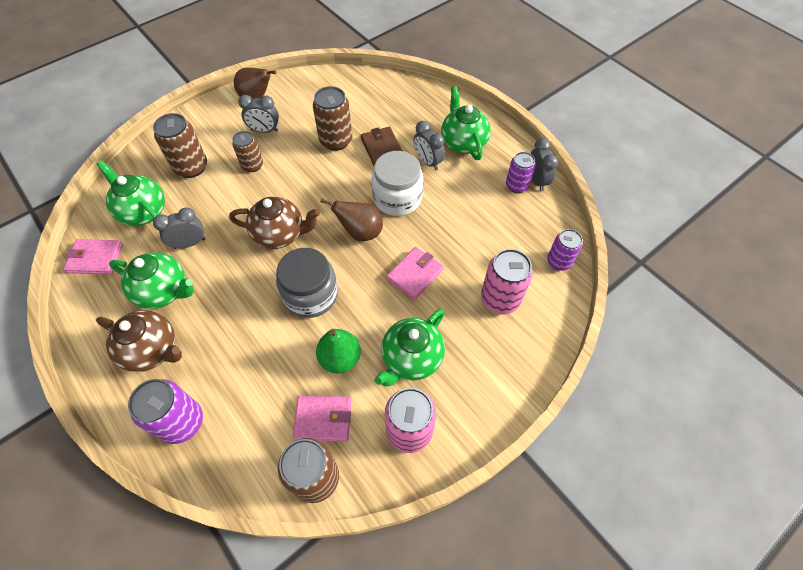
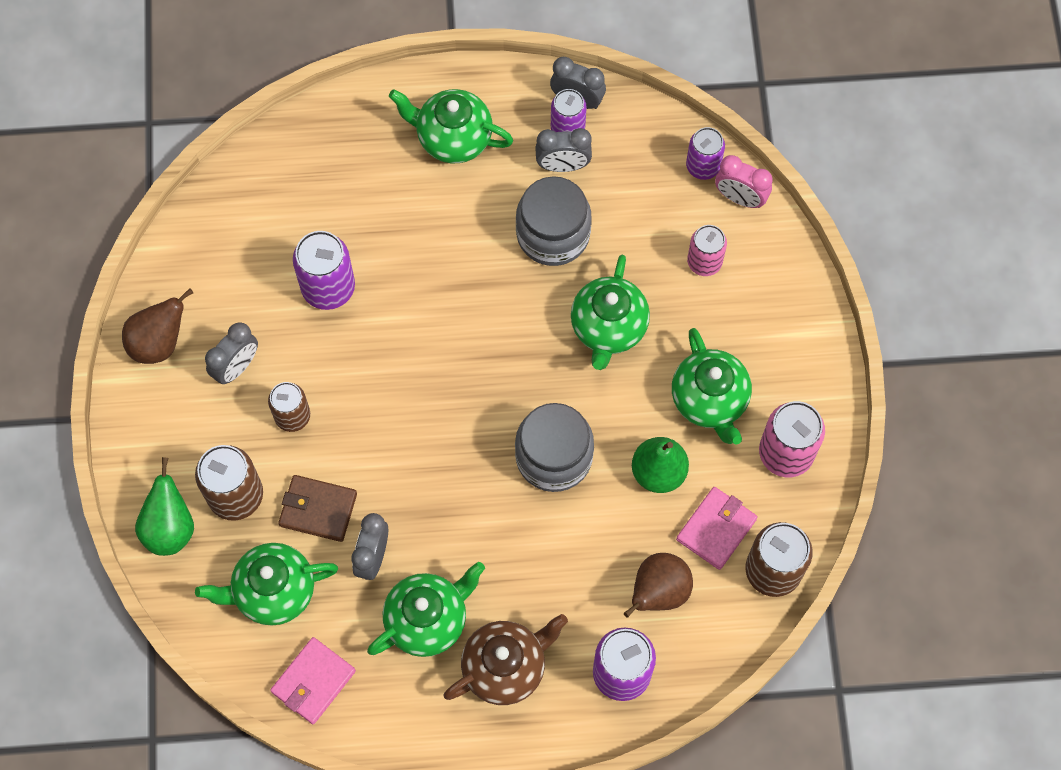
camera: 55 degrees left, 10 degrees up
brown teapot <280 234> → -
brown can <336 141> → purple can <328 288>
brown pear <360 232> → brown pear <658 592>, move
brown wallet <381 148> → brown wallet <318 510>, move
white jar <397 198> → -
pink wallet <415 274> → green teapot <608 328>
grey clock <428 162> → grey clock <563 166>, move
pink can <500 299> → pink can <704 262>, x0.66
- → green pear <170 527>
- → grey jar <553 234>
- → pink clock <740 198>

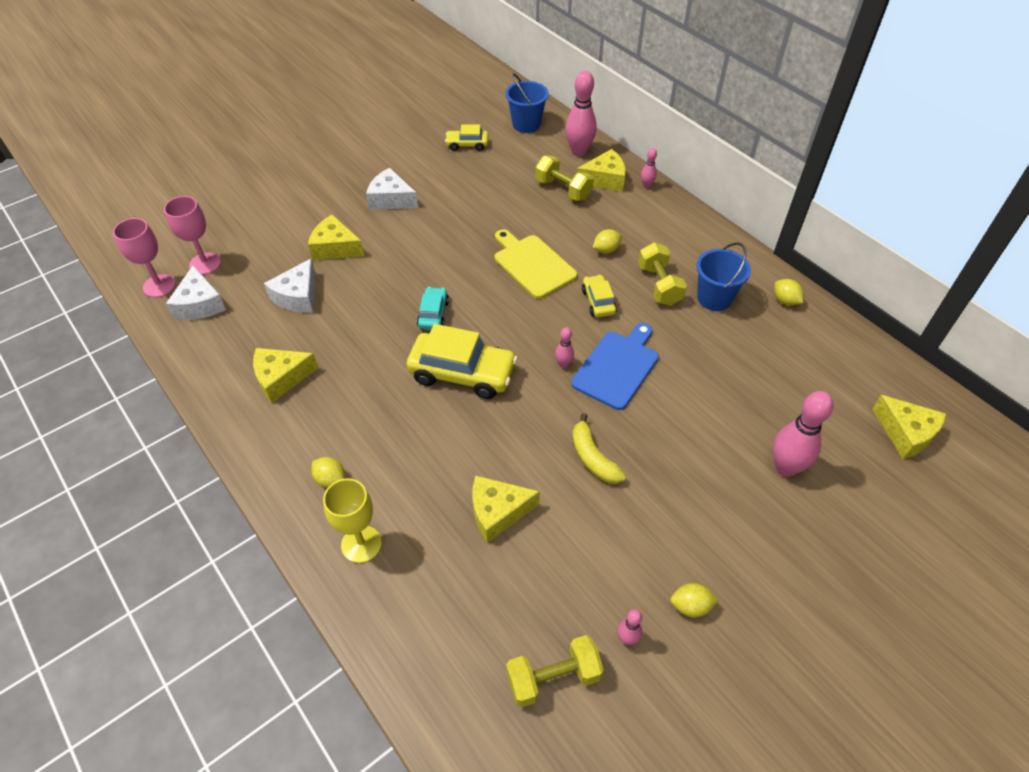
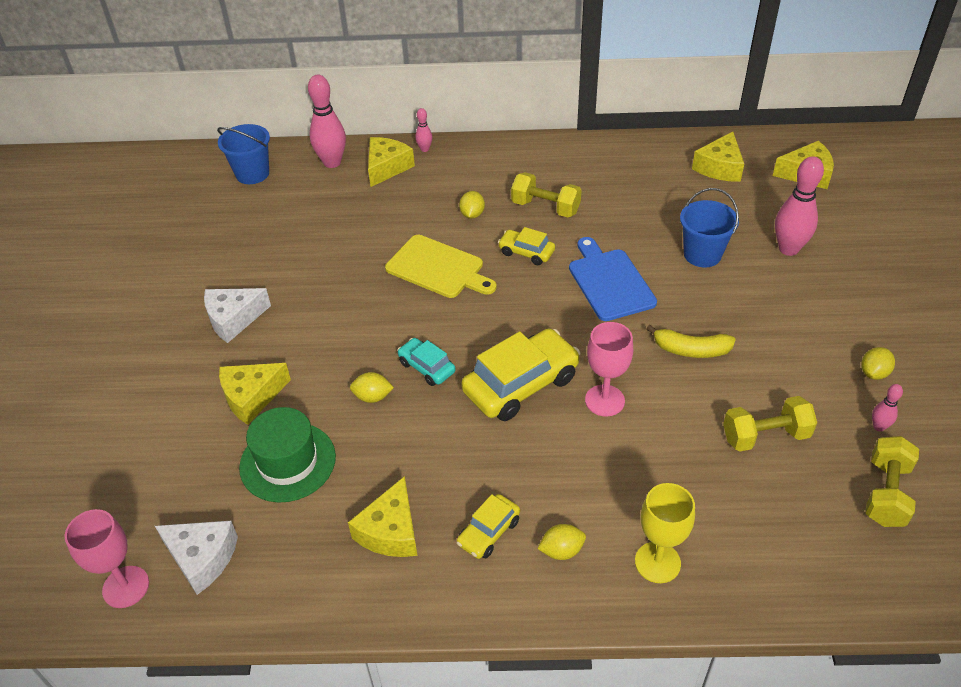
camera: 50 degrees left, 5 degrees down
pink goblet <205 263> → pink goblet <604 400>, move
white cheese <298 296> → green hat <288 462>
yellow car <467 145> → yellow car <488 532>, move
yellow cheese <498 512> → yellow cheese <719 167>, move
yellow cutting board <532 264> → yellow cutting board <438 268>, 150 degrees counterclockwise
yellow dumbbell <563 189> → yellow dumbbell <765 436>, move
pink bowling pin <563 364> → -
blue bucket <714 298> → blue bucket <702 254>, move
yellow lemon <785 300> → yellow lemon <372 397>, move

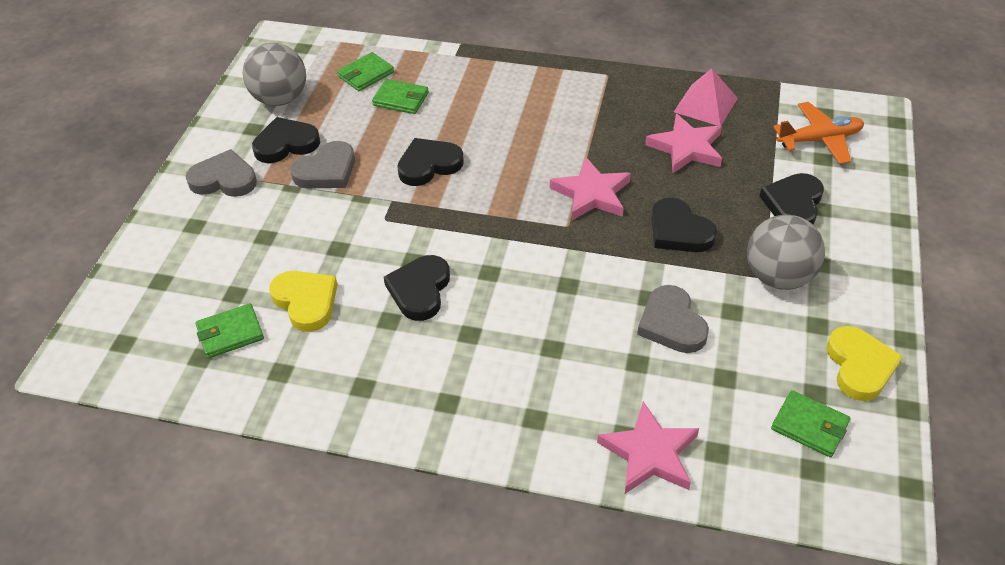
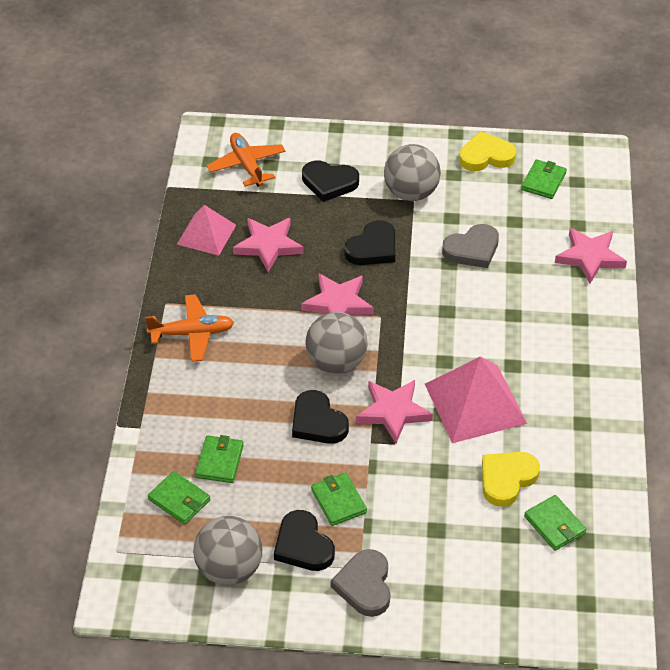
camera: 100 degrees left, 0 degrees up
grey heart <326 171> → green wallet <338 501>
black heart <419 290> → pink pyramid <475 403>
- → orange plane <192 333>
- → grey ball <336 363>
- → pink star <393 412>

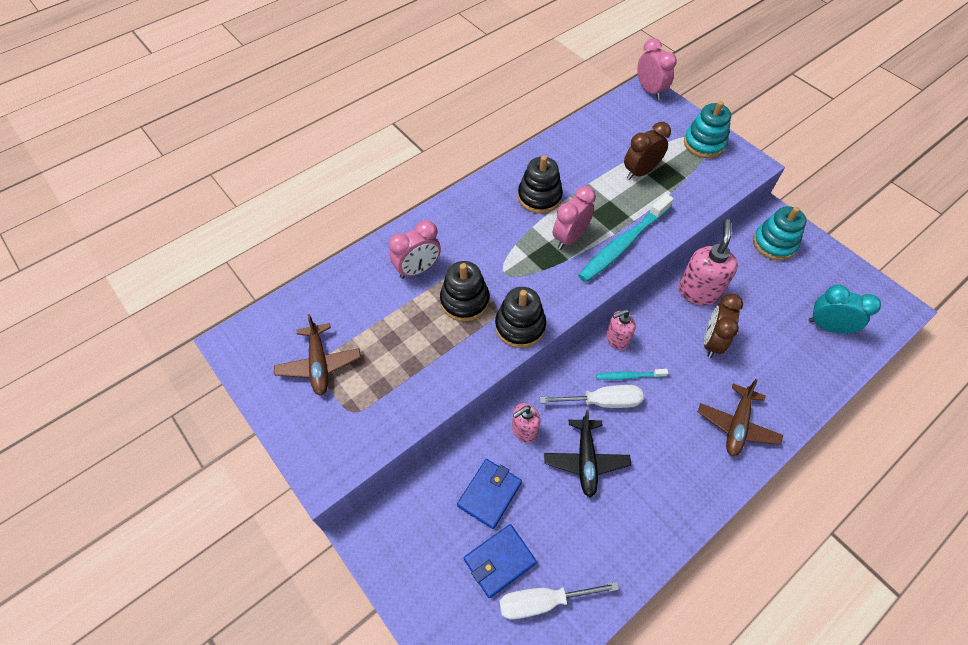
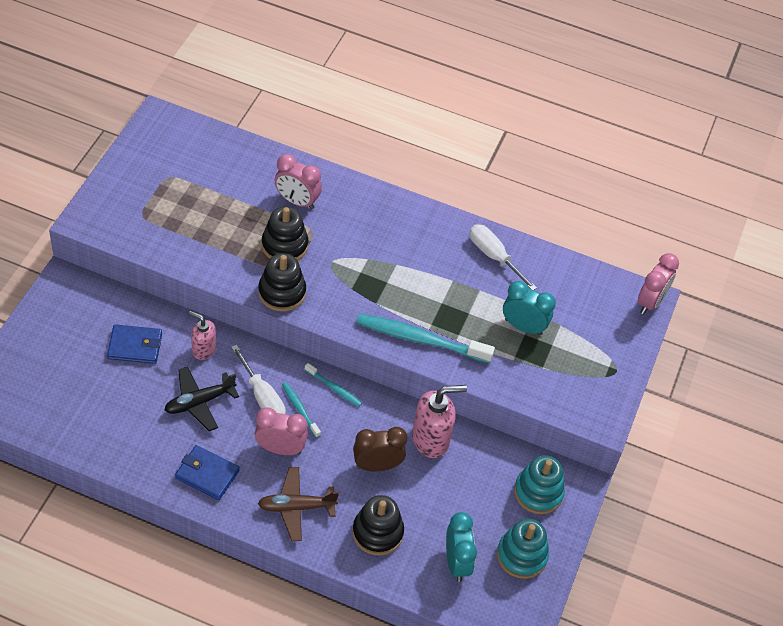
camera: 55 degrees right, 5 degrees down
brown plane <319 364> → -
blue wallet <499 561> → blue wallet <207 474>, move
white screwdriver <543 601> → white screwdriver <494 257>, move
black stacking toy <539 197> → black stacking toy <377 532>, move
pink clock <570 238> → pink clock <280 449>, move
pink soap dispenser <616 339> → turquoise toothbrush <334 388>
brown clock <640 172> → turquoise clock <523 327>
turquoise stacking toy <704 143> → turquoise stacking toy <521 555>, move

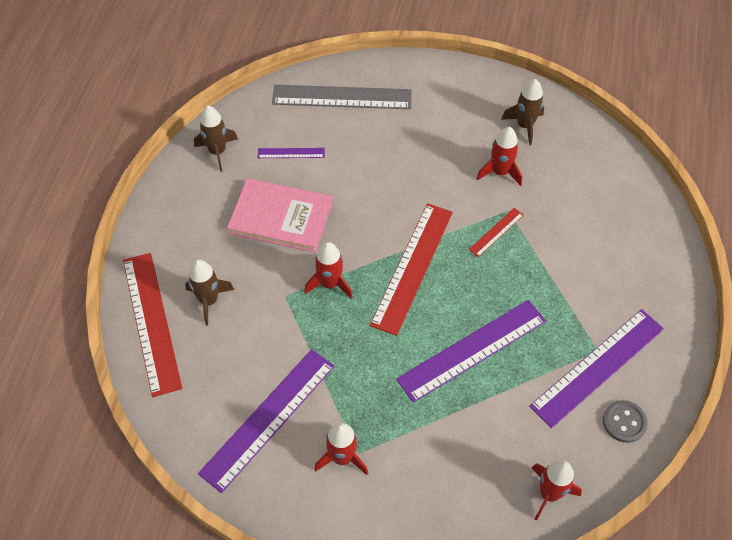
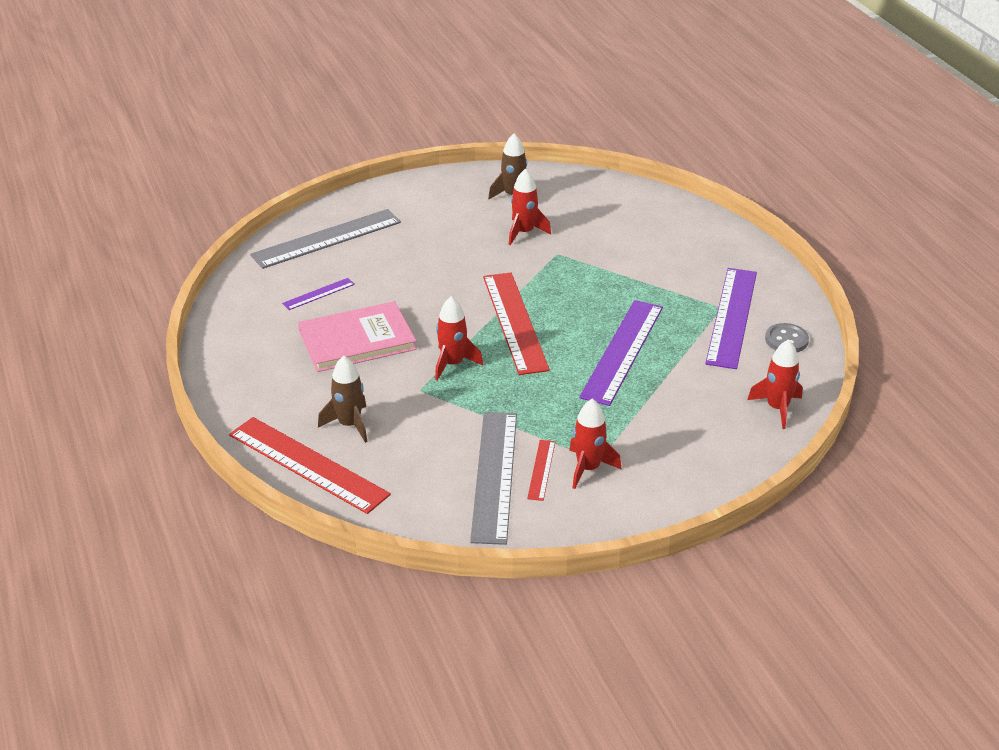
camera: 35 degrees left, 20 degrees down
brown rocket <217 152> → -
purple ruler <268 418> → grey ruler <494 475>
red ruler <496 232> → red ruler <541 470>, move

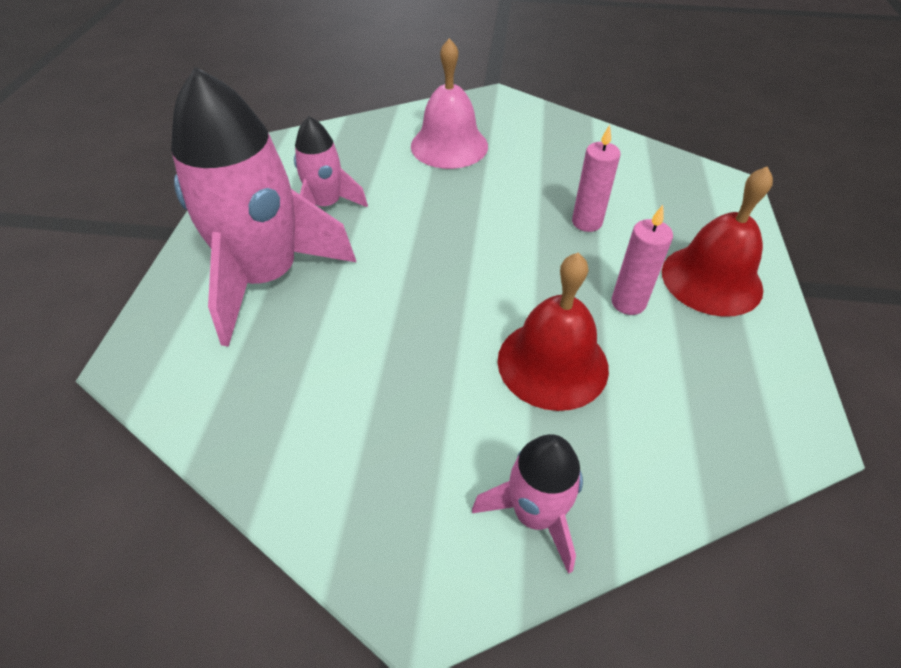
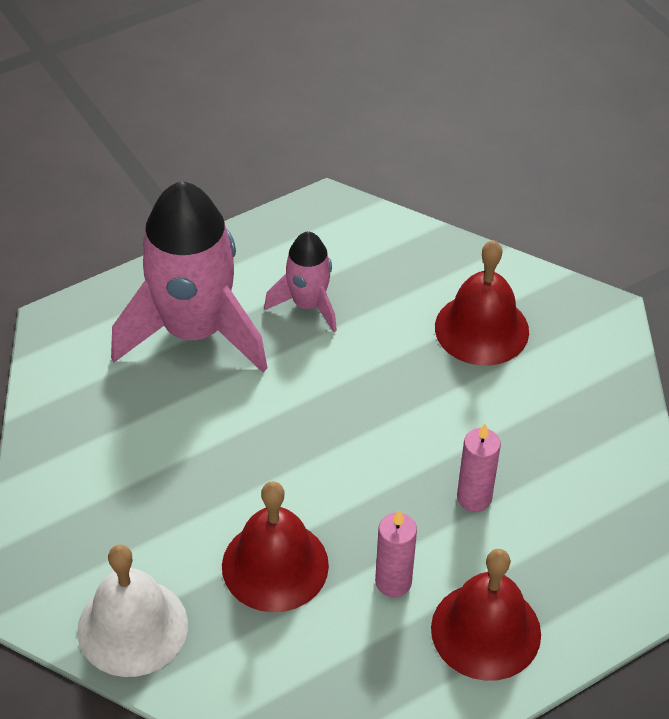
camera: 50 degrees right, 0 degrees up
pink bell <449 145> → red bell <481 329>
pink rocket <535 514> → white bell <132 627>

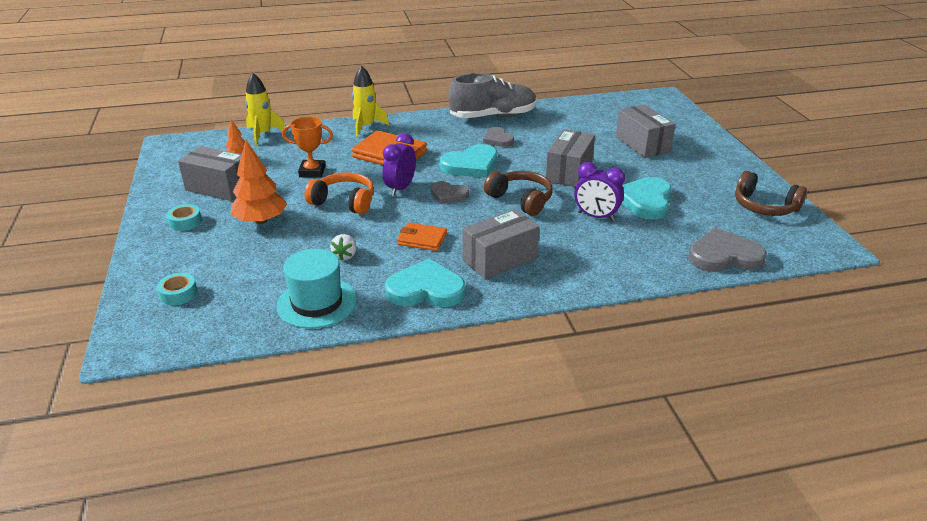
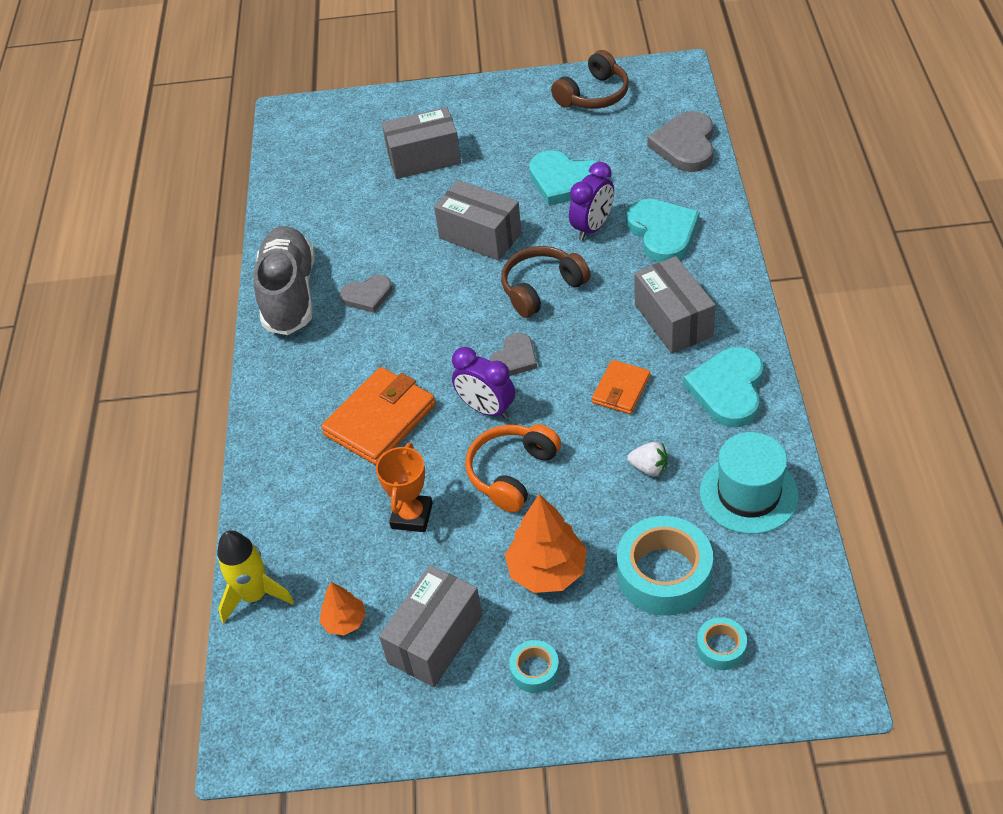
camera: 75 degrees left, 15 degrees up
yellow rocket <366 126> → -
turquoise heart <471 165> → turquoise heart <662 233>, move
- → turquoise tape <664 574>

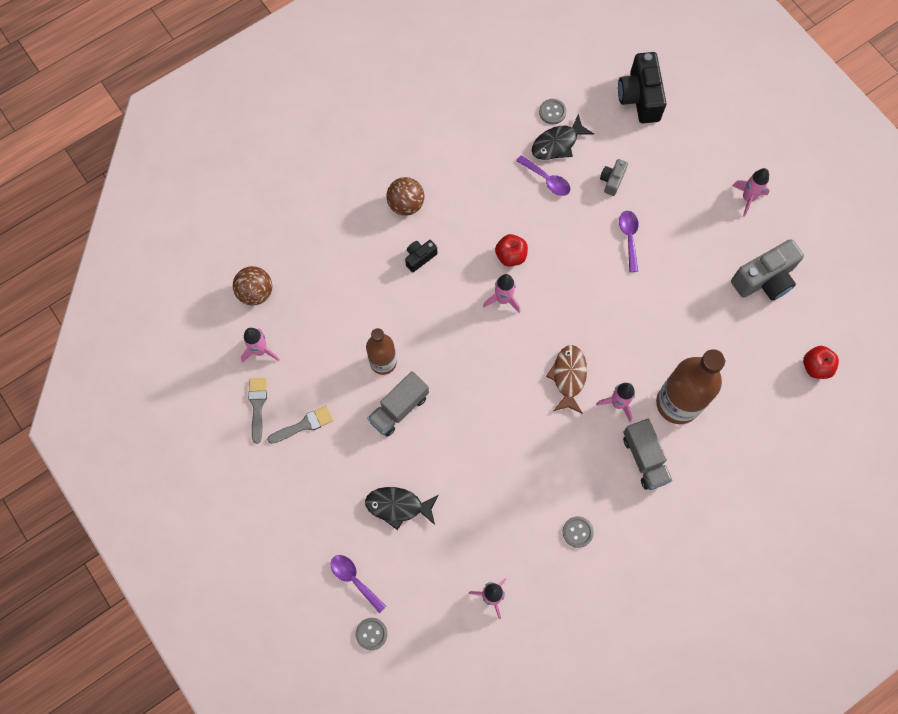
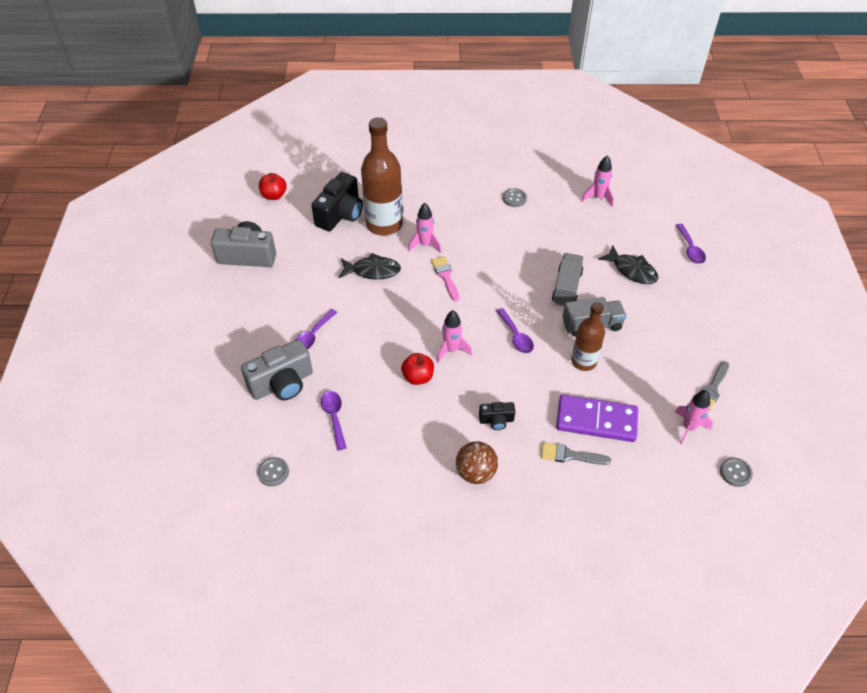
camera: 145 degrees left, 20 degrees down
brown ball <256 292> → -
grey brush <304 425> → grey brush <570 455>, move
grey button <371 634> → grey button <735 473>, move
black fish <557 143> → black fish <372 271>, move
brown fish <568 377> → pink brush <445 276>
grey camera <612 180> → grey camera <282 383>, x1.94
black camera <639 97> → black camera <340 214>, move
grey truck <644 458> → grey truck <566 288>, move
pink rocket <747 198> → -
- → purple spoon <516 336>
- → purple domino <596 420>

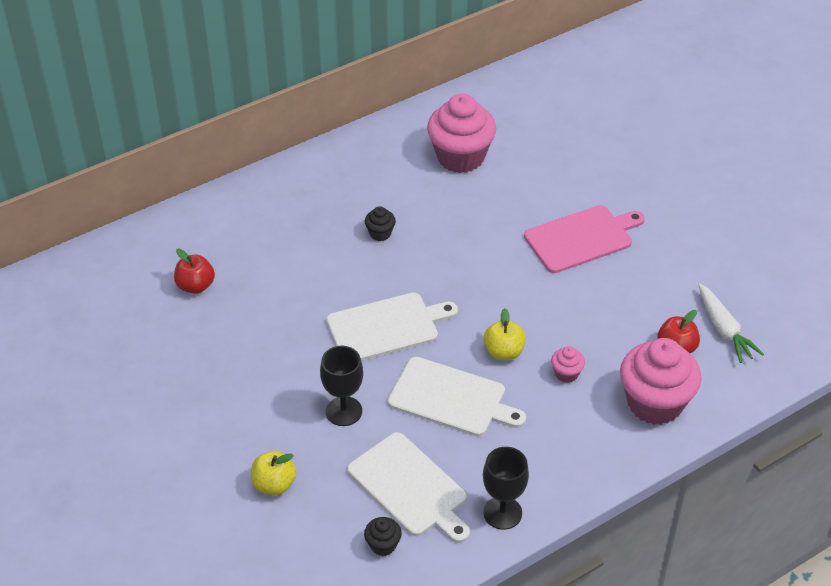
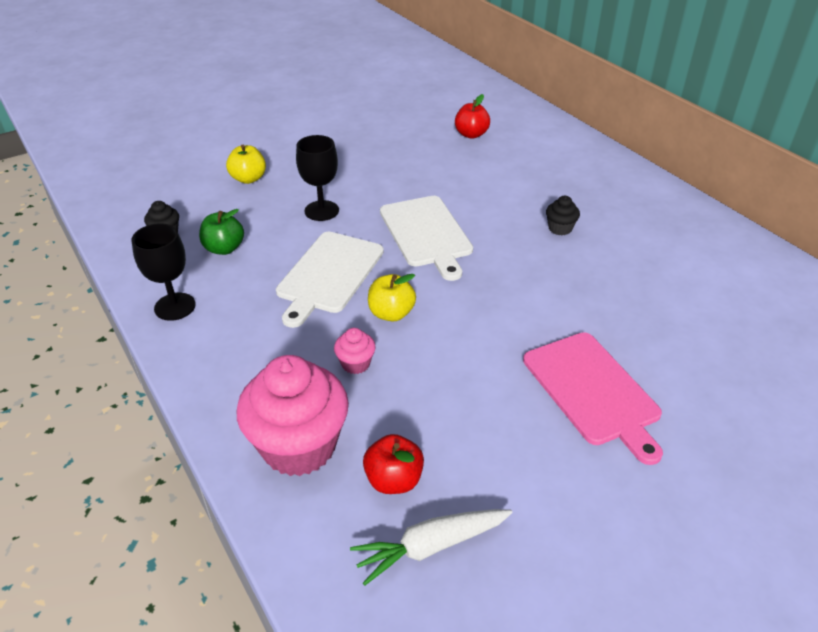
camera: 90 degrees right, 5 degrees down
white cutting board <410 487> → green apple <224 248>
pink cupcake <460 157> → -

